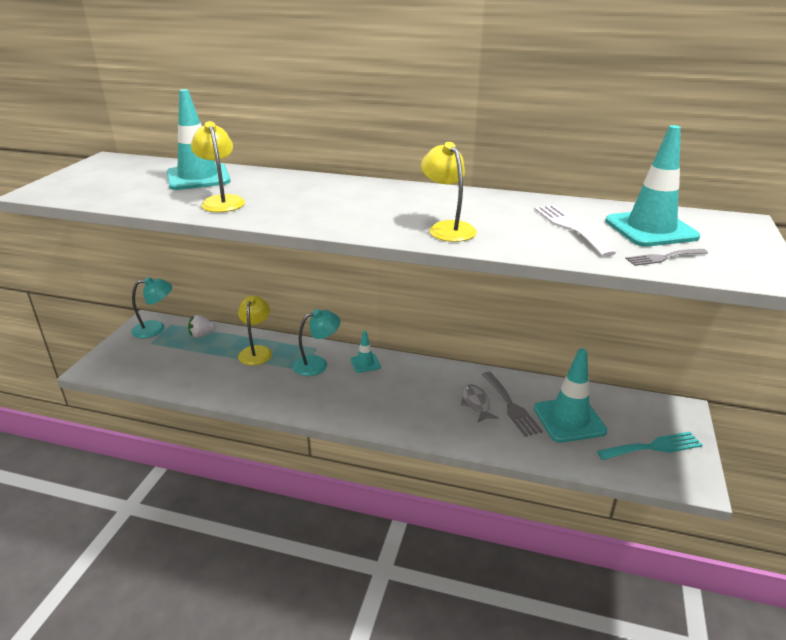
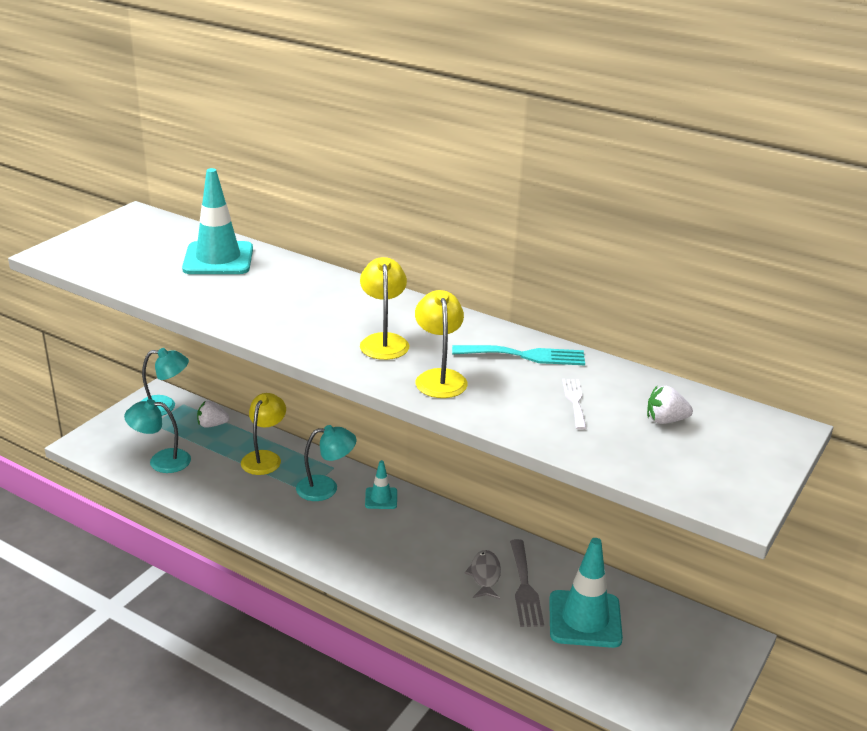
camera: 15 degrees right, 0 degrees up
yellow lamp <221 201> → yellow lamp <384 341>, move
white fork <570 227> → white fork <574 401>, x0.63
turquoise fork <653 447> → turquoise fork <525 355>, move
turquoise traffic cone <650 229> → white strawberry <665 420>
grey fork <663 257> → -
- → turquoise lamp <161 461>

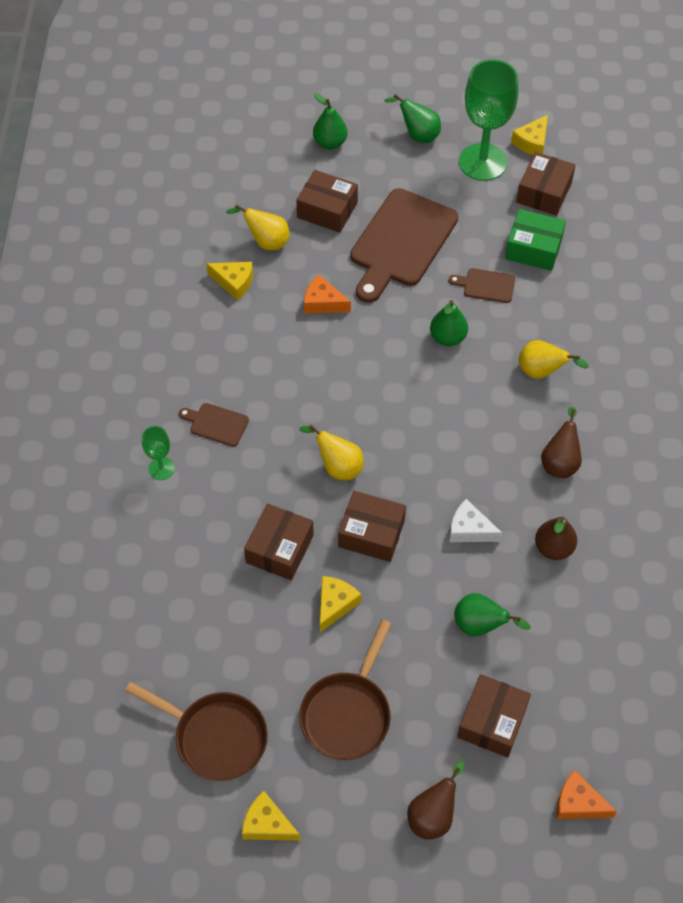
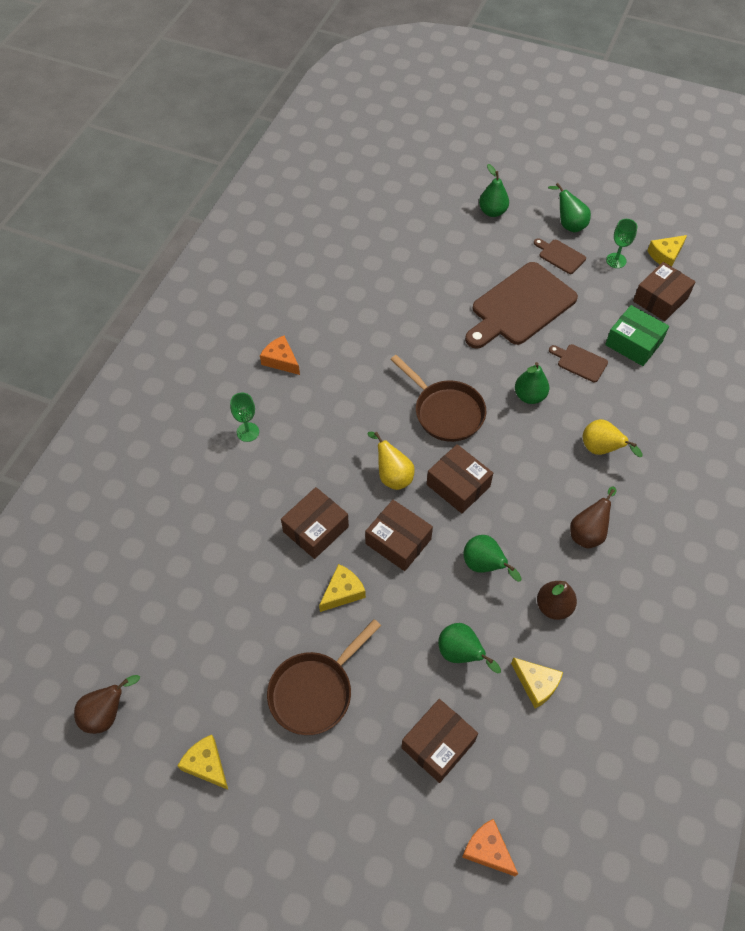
camera: 20 degrees right, 0 degrees up
brown pan <215 737> → brown pan <445 412>, move
brown cutting board <216 424> → brown cutting board <560 256>, move
yellow cheese <234 282> → yellow cheese <536 684>, move
yellow pear <266 242> → -
brown box <327 210> → brown box <458 485>, move
orange cheese <323 302> → orange cheese <281 360>, move
brown pear <433 815> → brown pear <107 714>, move
white cheese <469 529> → green pear <484 566>
green goblet <482 162> → green goblet <616 260>, x0.47

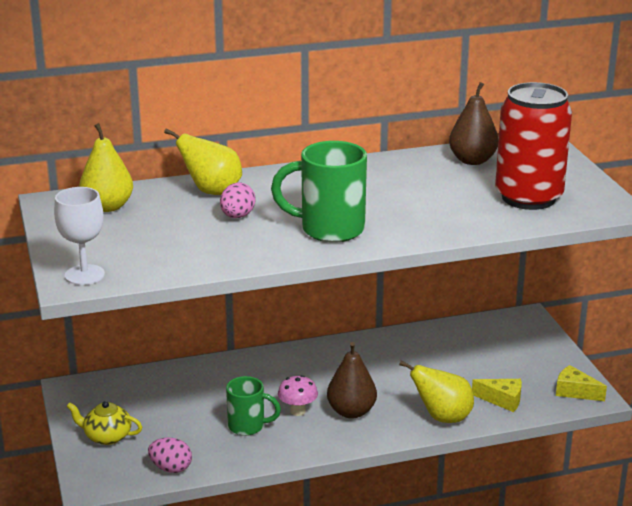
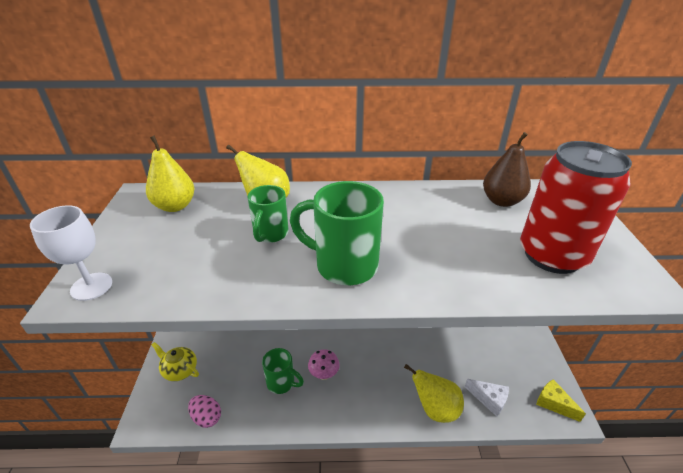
camera: 15 degrees right, 10 degrees up
pink egg <237 216> → green mug <270 234>
brown pear <351 412> → -
yellow cheese <502 400> → white cheese <489 399>

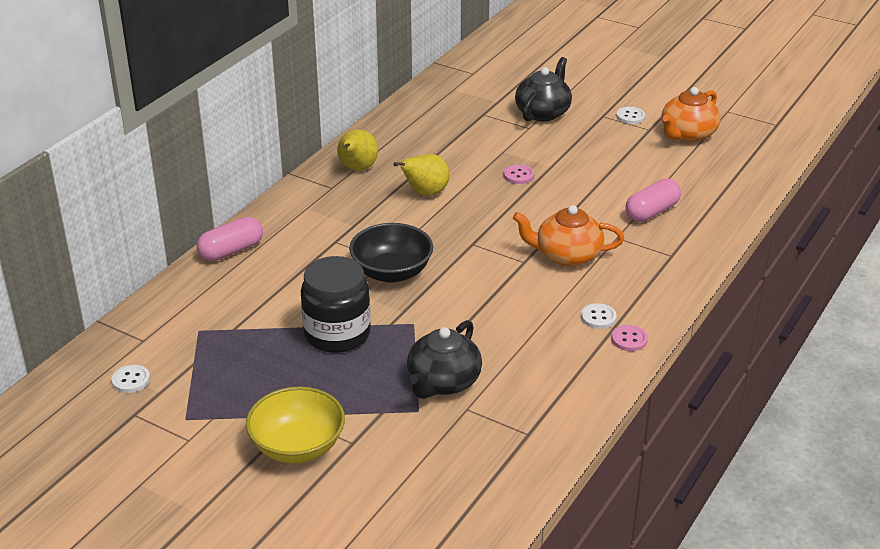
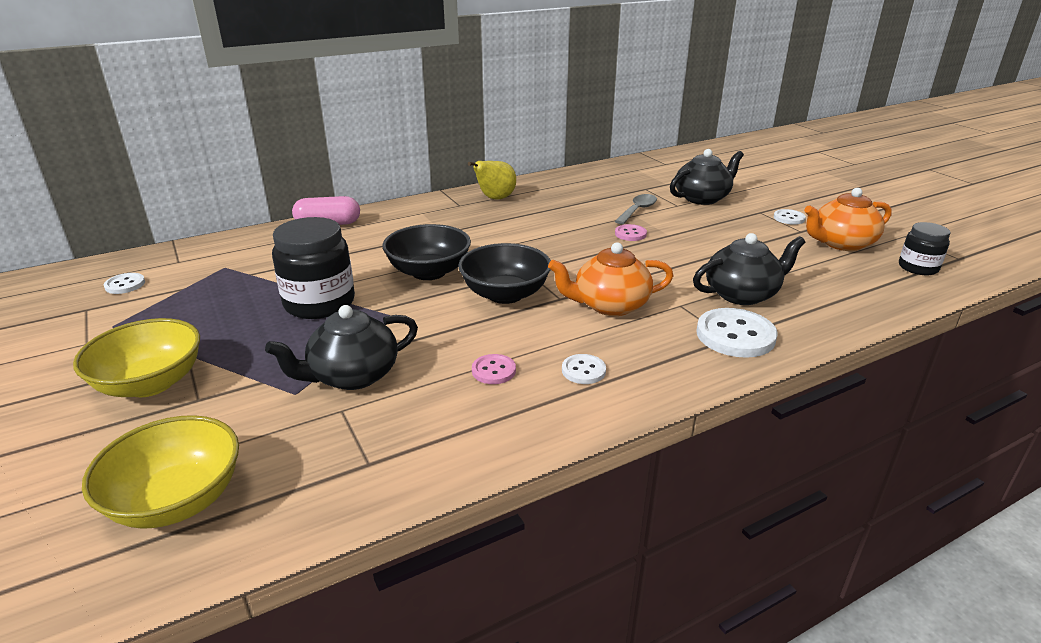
camera: 30 degrees right, 5 degrees down
yellow pear <425 193> → -
orange teapot <567 255> → orange teapot <609 305>, 45 degrees counterclockwise
pink button <629 339> → pink button <493 371>, move
pink capsule <652 212> → black teapot <742 294>
- → yellow bowl <177 500>
- → black bowl <505 294>
- → grey spoon <637 210>
- → white button <735 335>
- → black jar <918 268>

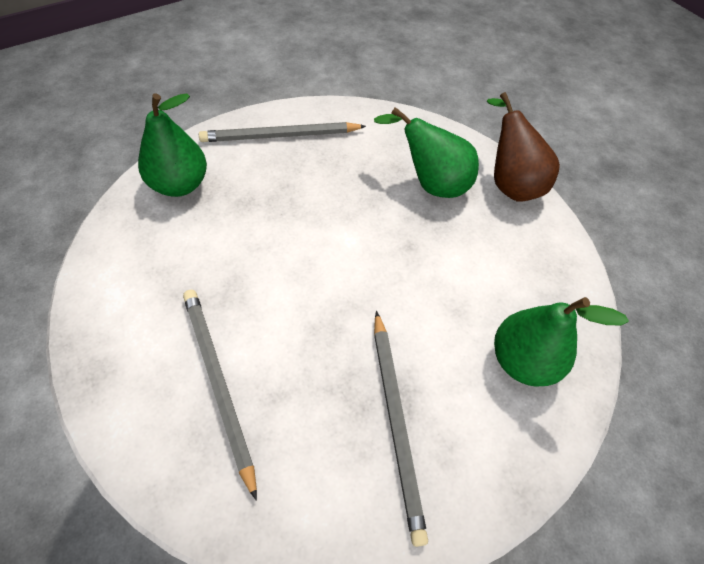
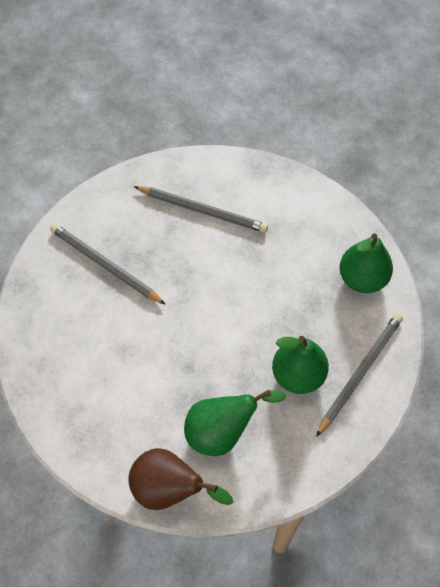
camera: 140 degrees right, 5 degrees up
green pear <522 361> → green pear <298 375>, move

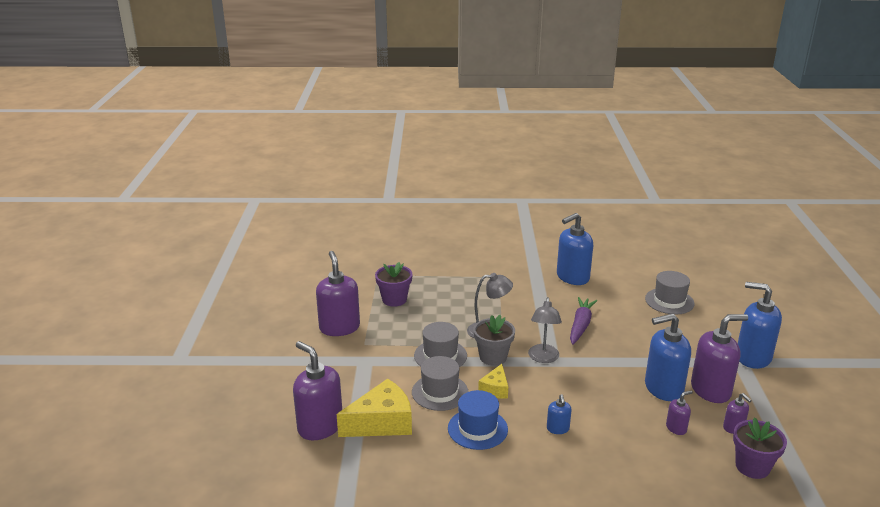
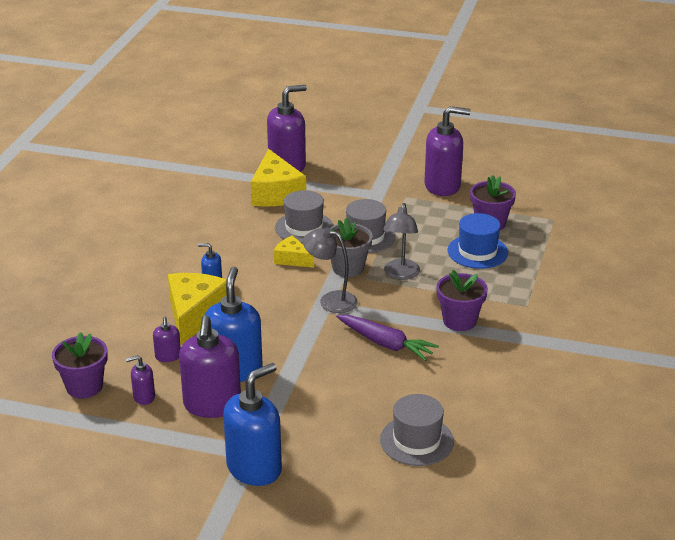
camera: 105 degrees right, 5 degrees up
blue hat <477 429> → blue hat <477 252>, move
blue soap dispenser <572 277> → -
- → yellow cheese <194 315>
- → purple flower pot <459 321>

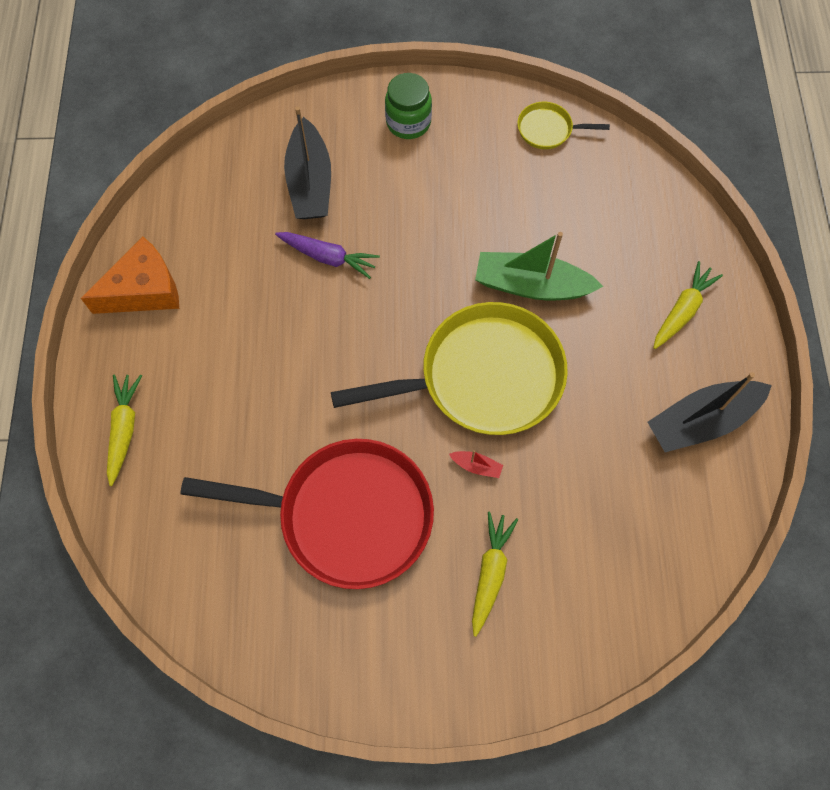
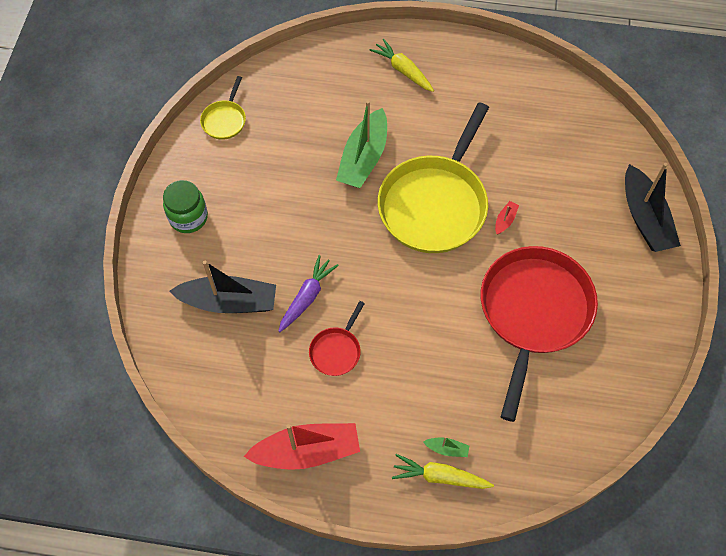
camera: 80 degrees left, 5 degrees down
orange cheese <144 290> → red boat <307 451>
yellow pan <483 377> → yellow pan <435 204>, 150 degrees counterclockwise
yellow carrot <490 573> → -
black boat <701 421> → black boat <645 218>, move
- → red pan <336 350>
- → green boat <447 449>

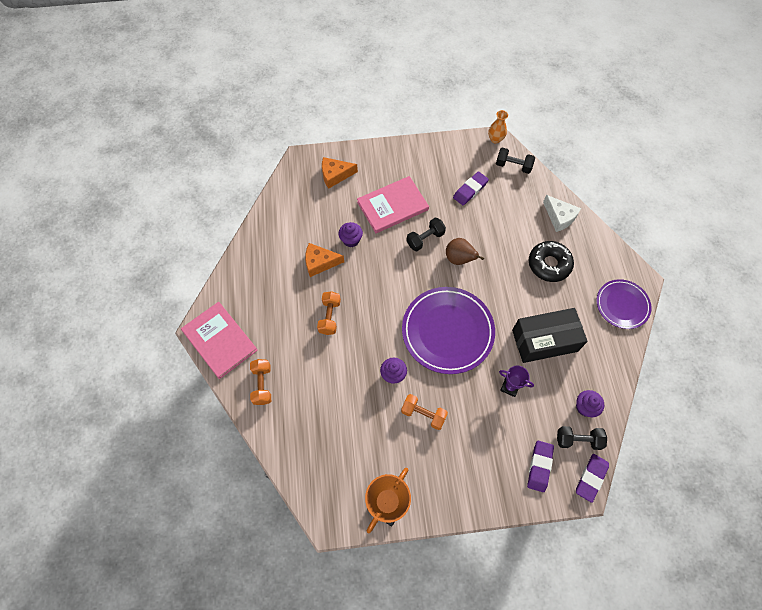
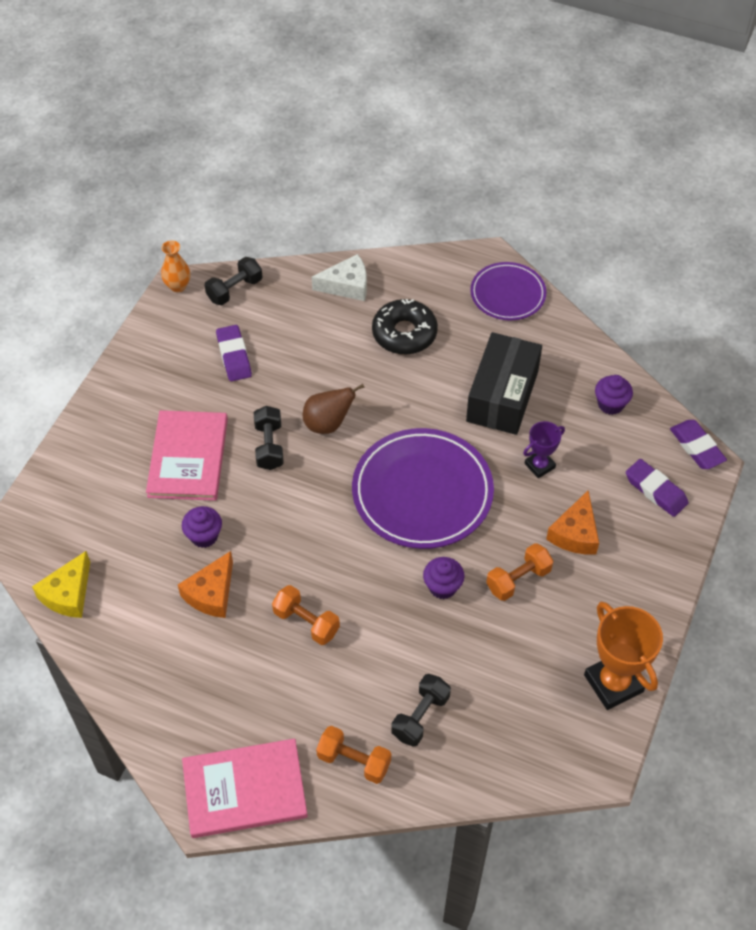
camera: 60 degrees left, 10 degrees down
orange cheese <335 175> → orange cheese <575 533>, move
black dumbbell <578 440> → black dumbbell <420 716>, move
- → yellow cheese <68 594>

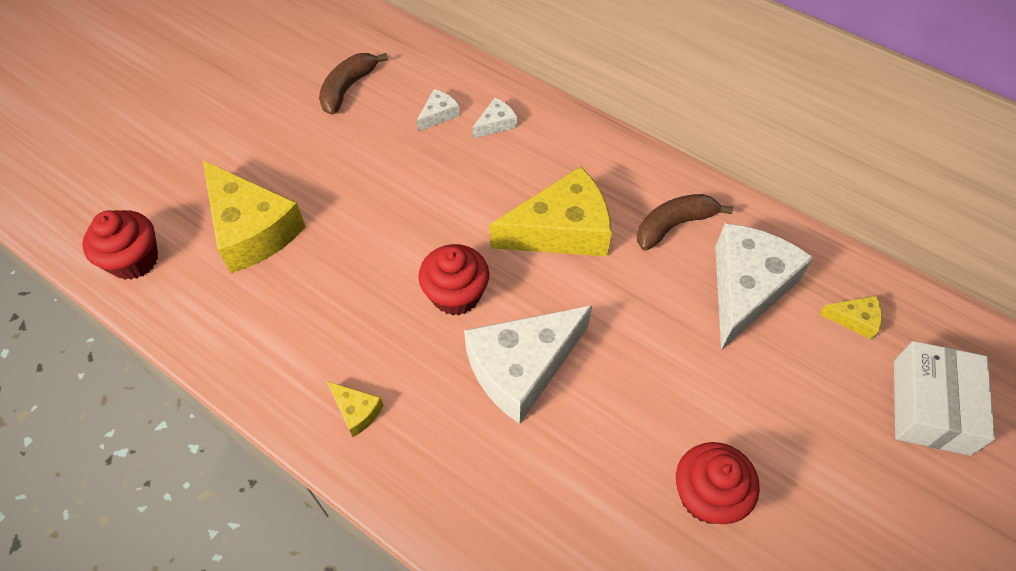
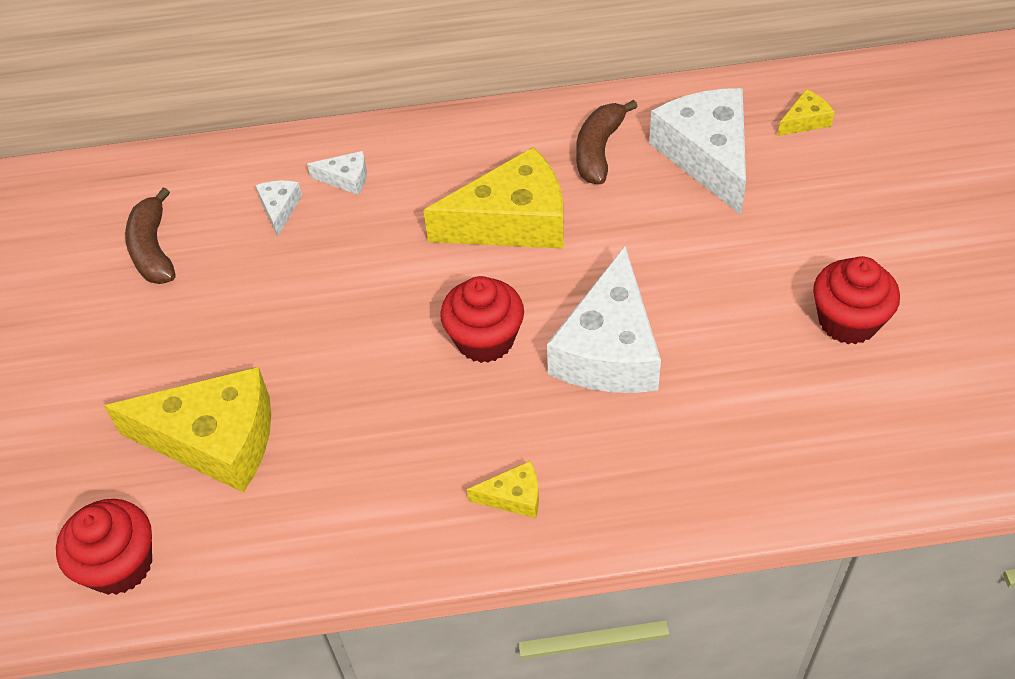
camera: 40 degrees left, 5 degrees down
white cheese <496 124> → white cheese <346 179>, 90 degrees clockwise
yellow cheese <561 230> → yellow cheese <512 221>, 45 degrees clockwise
white box <930 406> → -

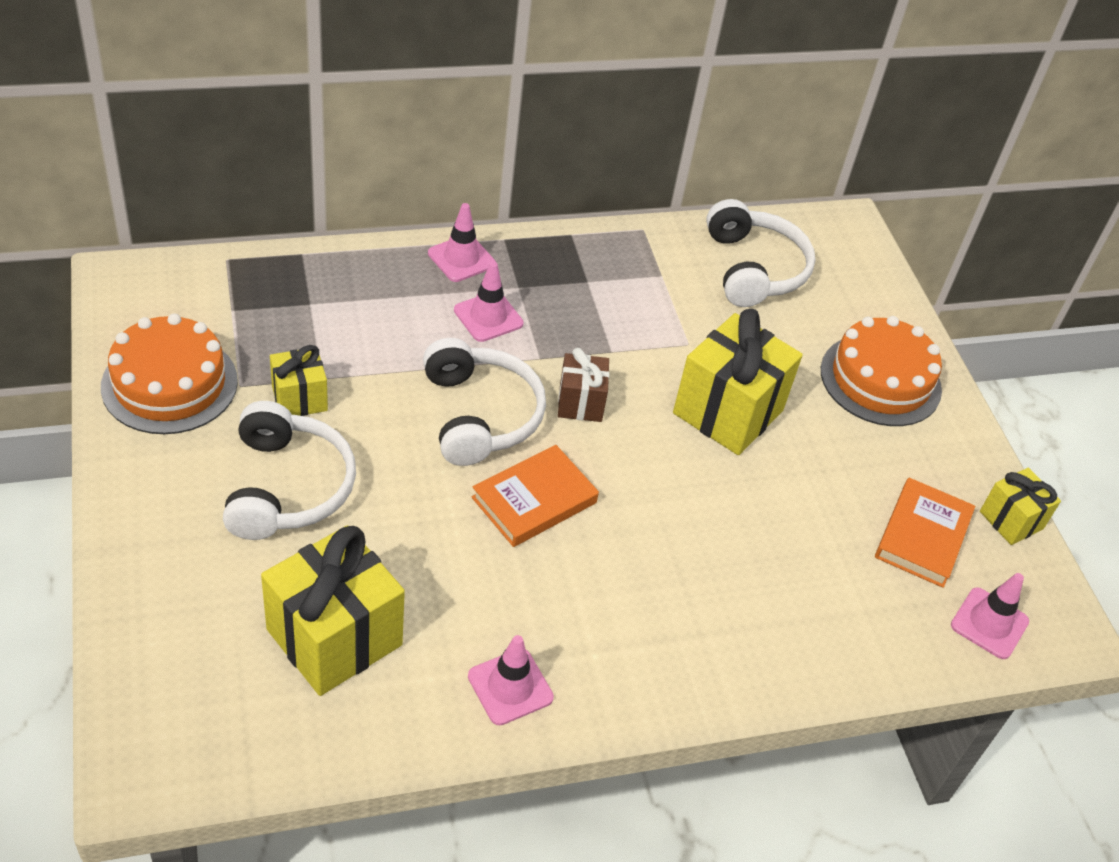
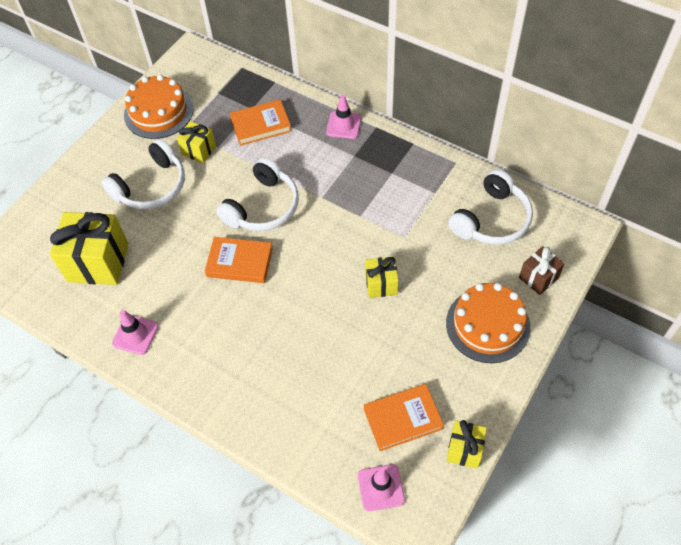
camera: 55 degrees right, 10 degrees up
pink traffic cone <488 317> → -
brown gift <580 403> → brown gift <538 278>, move
yellow gift <728 412> → yellow gift <381 284>, x0.54
- → orange book <261 125>

